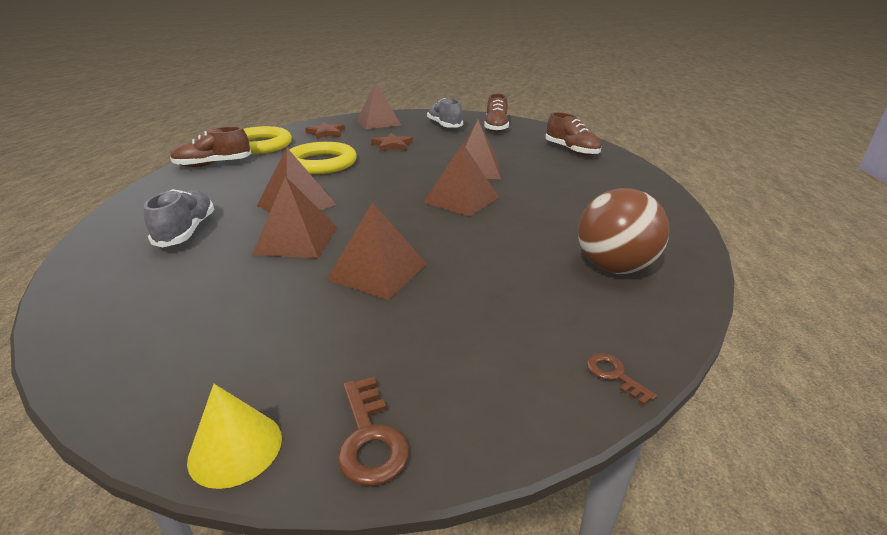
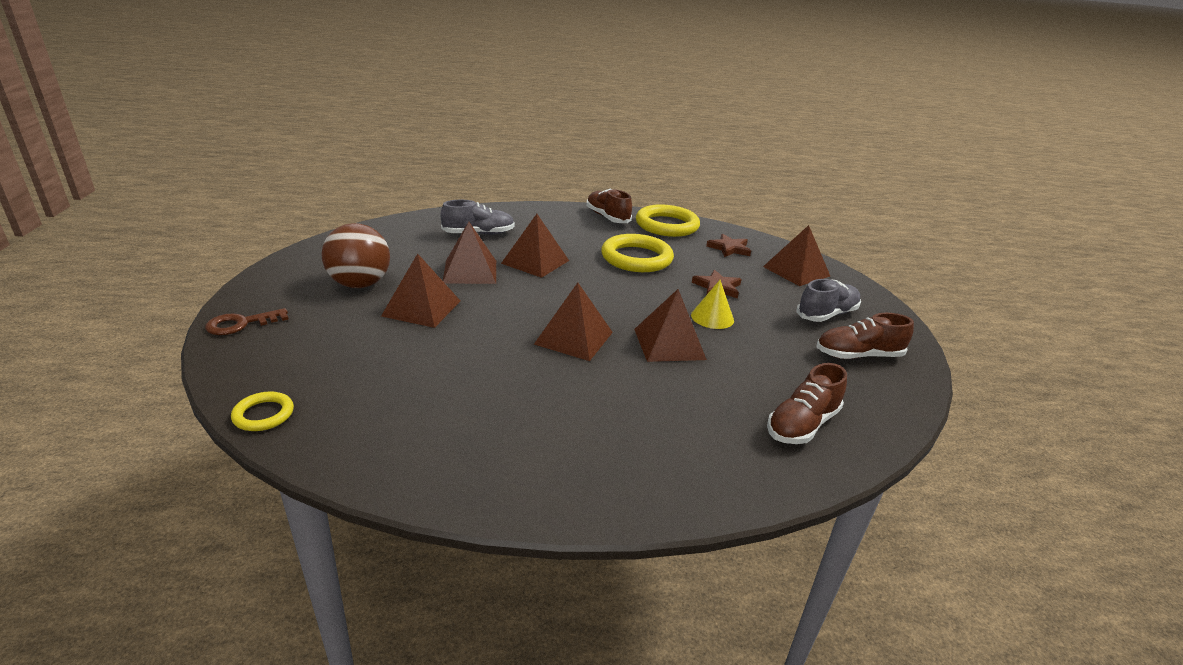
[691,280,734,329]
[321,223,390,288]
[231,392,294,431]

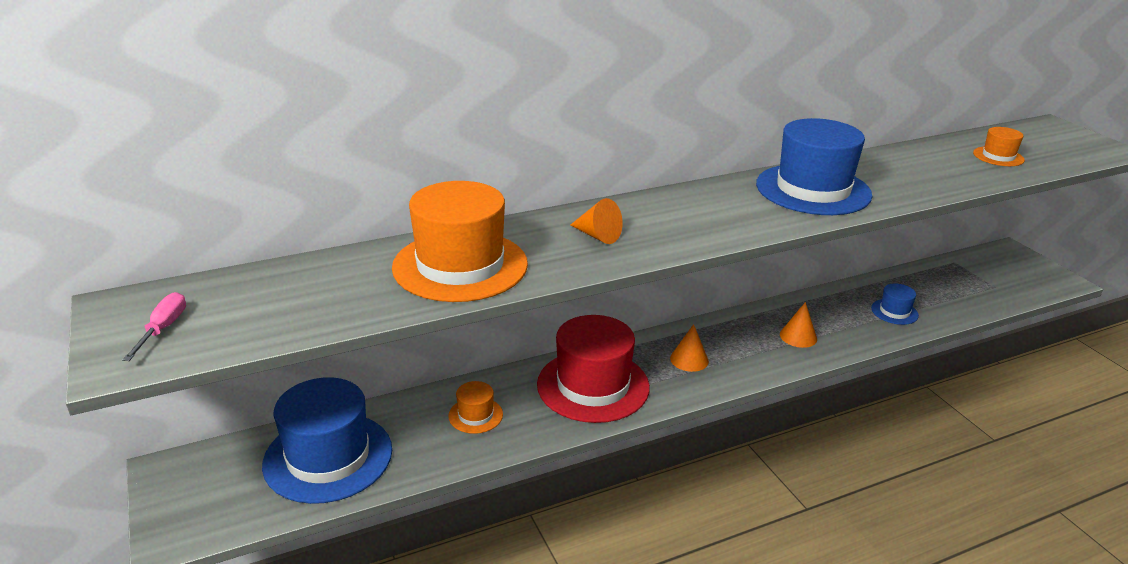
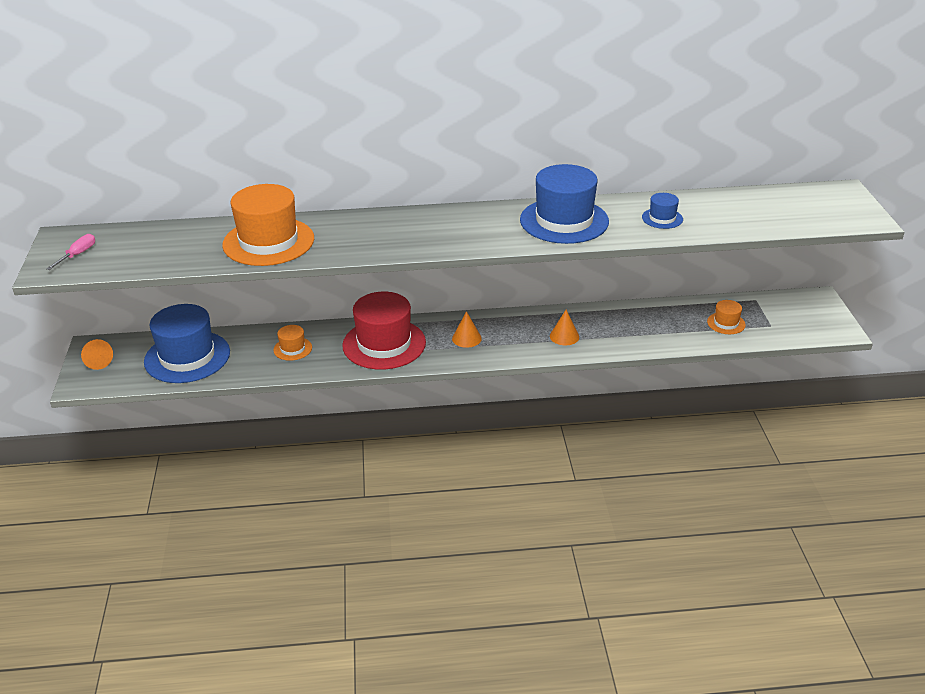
[81,339,113,370]
[642,193,683,229]
[707,300,746,334]

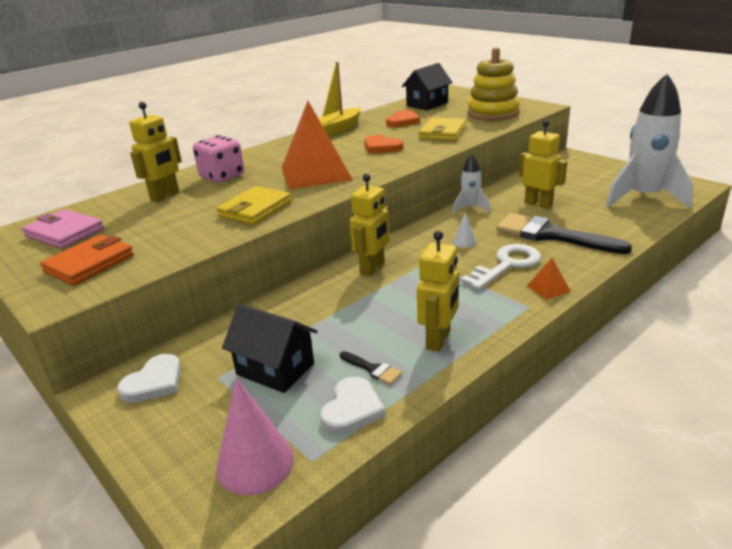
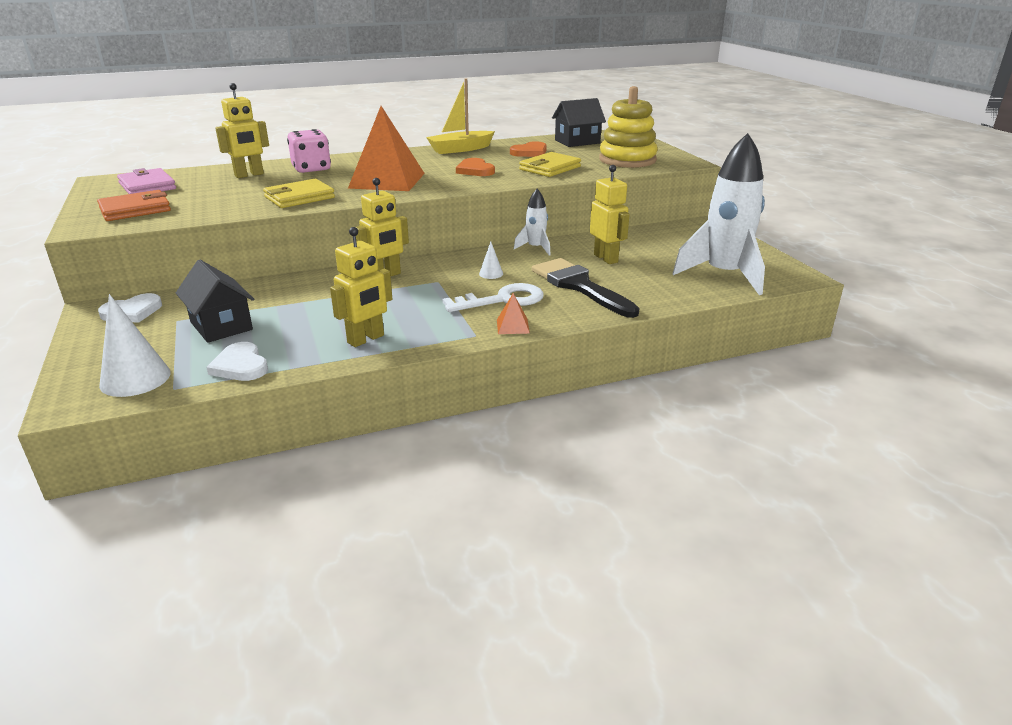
[99,294,171,397]
[206,342,268,381]
[340,351,402,385] (first image)

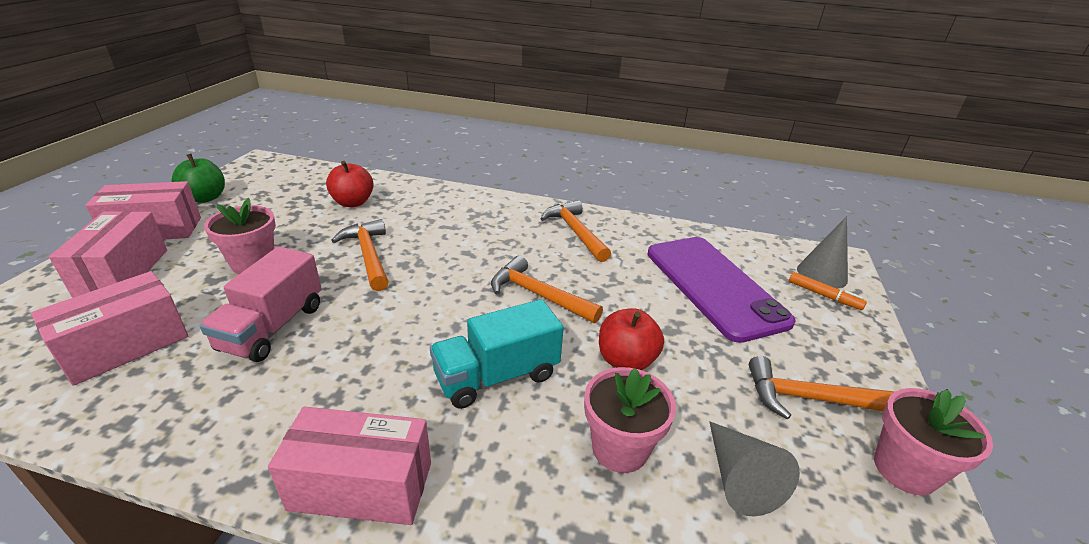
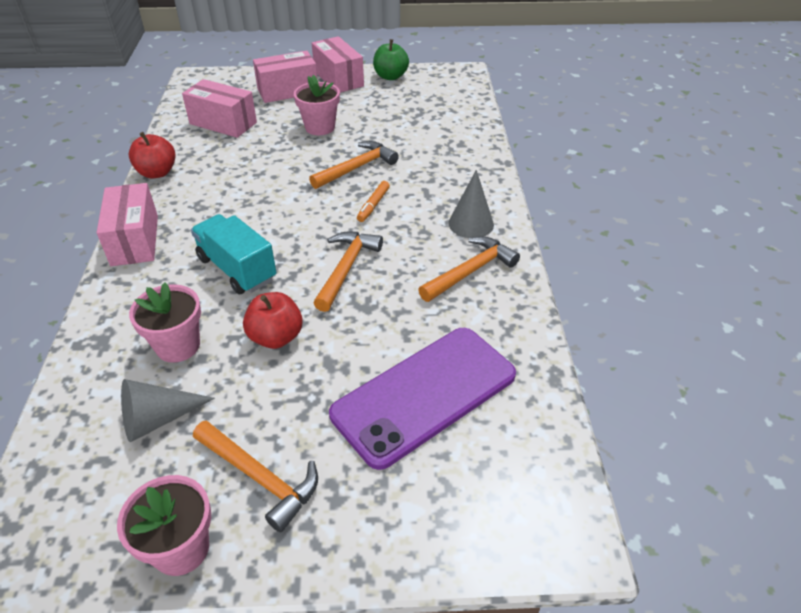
[200,247,322,362] (first image)
[129,132,176,178]
[193,420,318,532]
[357,181,390,222]
[449,170,494,238]

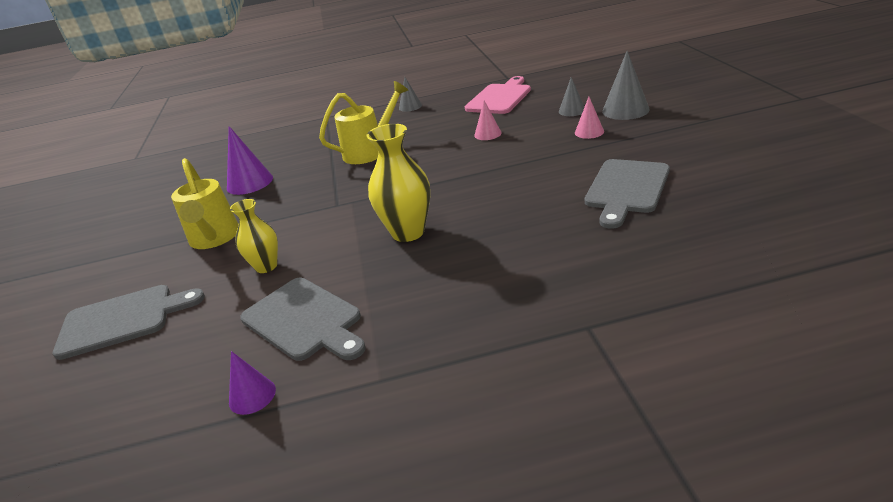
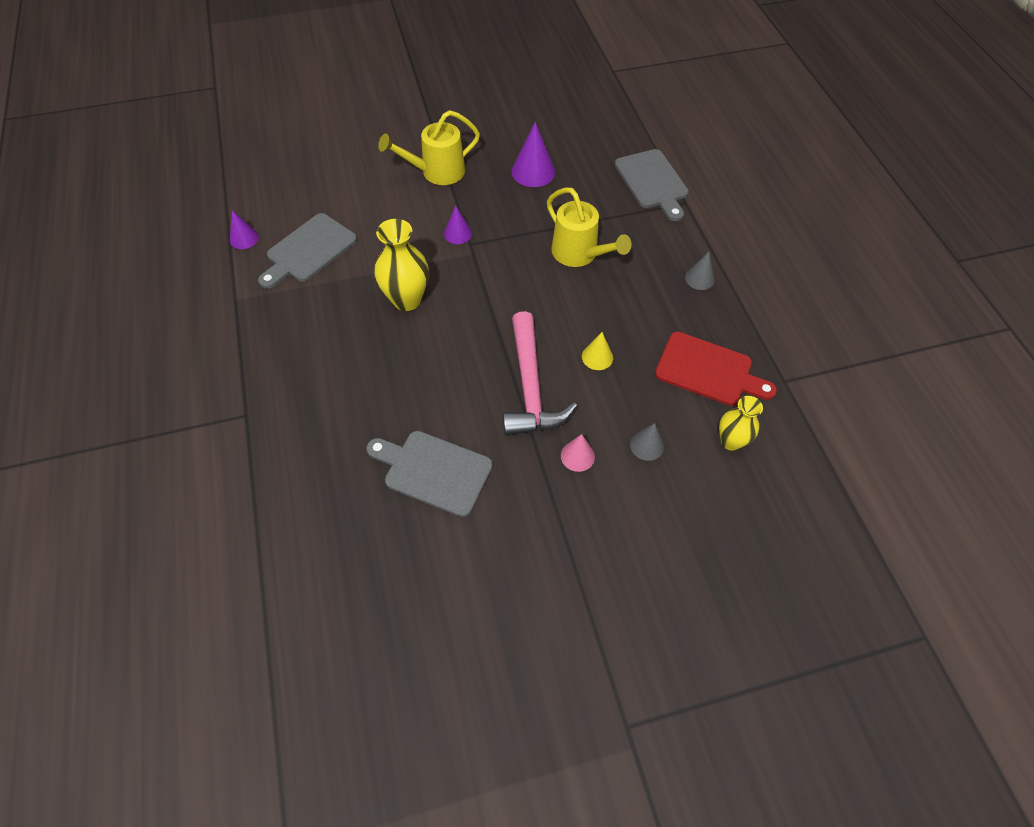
[615,149,689,221]
[719,396,763,451]
[655,332,777,406]
[582,332,613,370]
[602,51,650,120] (first image)
[444,206,472,244]
[503,311,577,436]

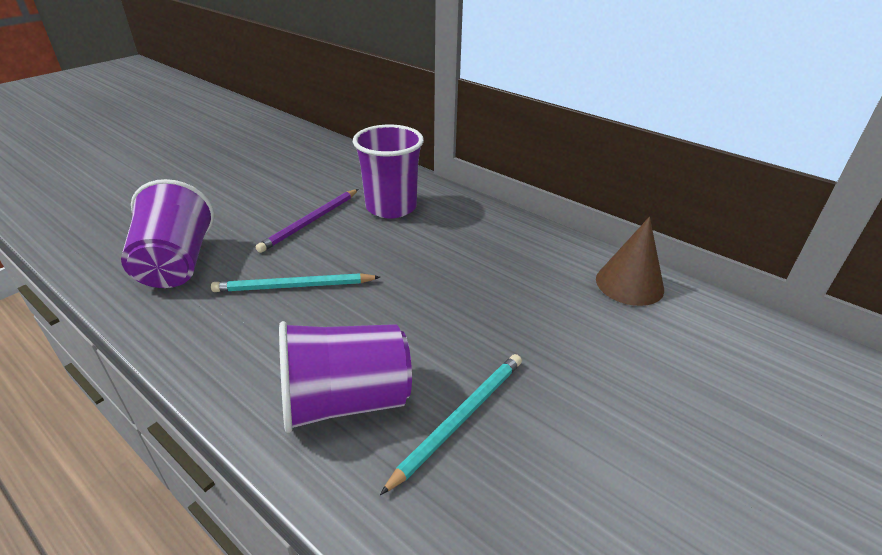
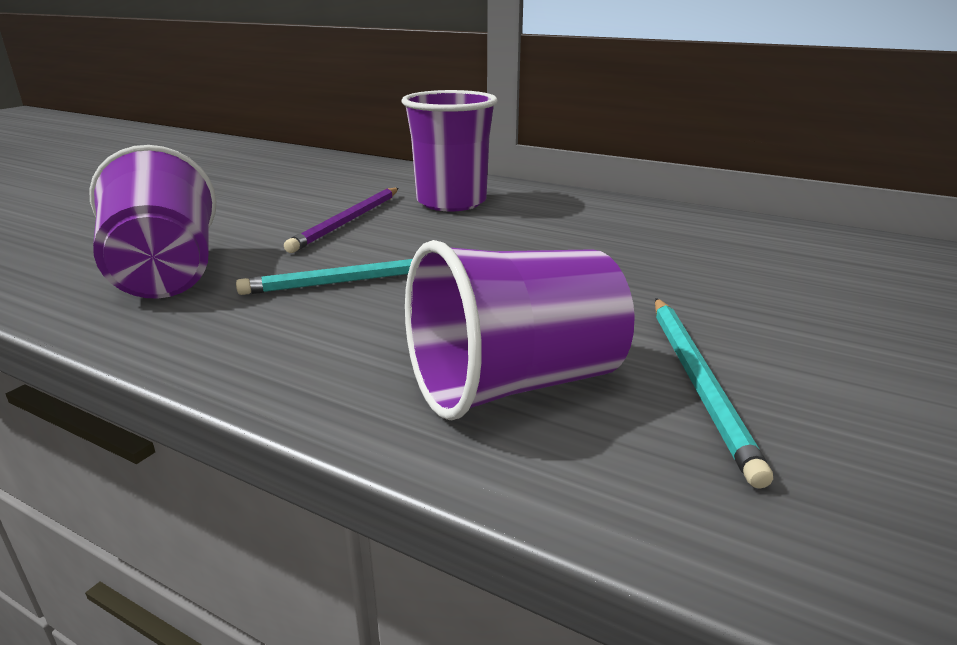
[655,298,773,489]
[596,217,664,306] (first image)

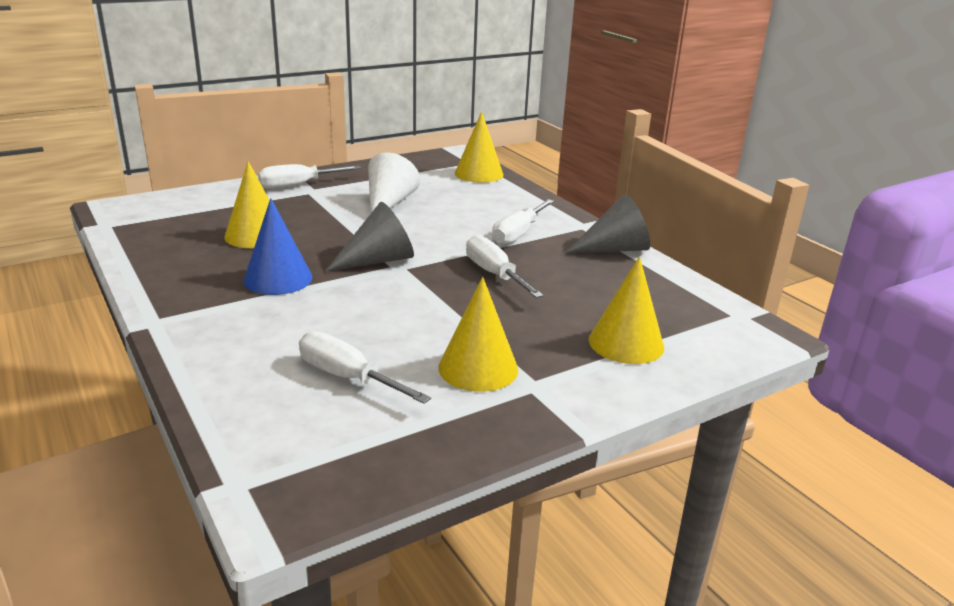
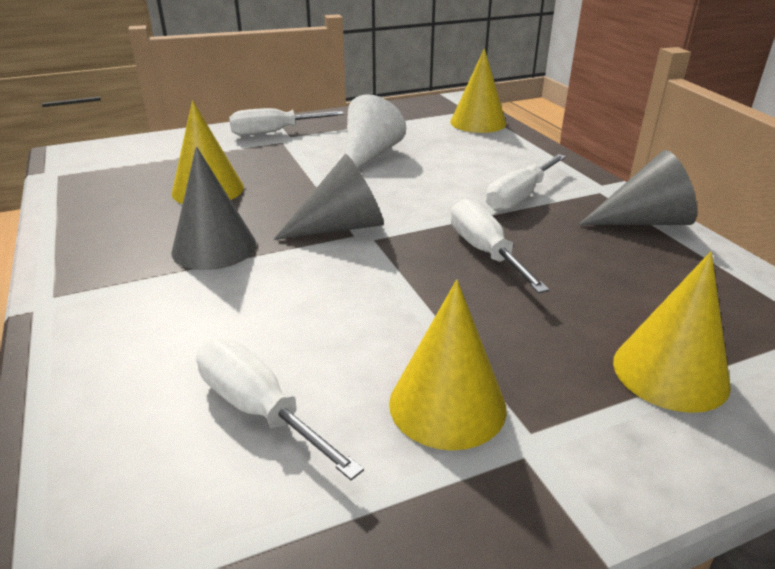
[171,146,256,270]

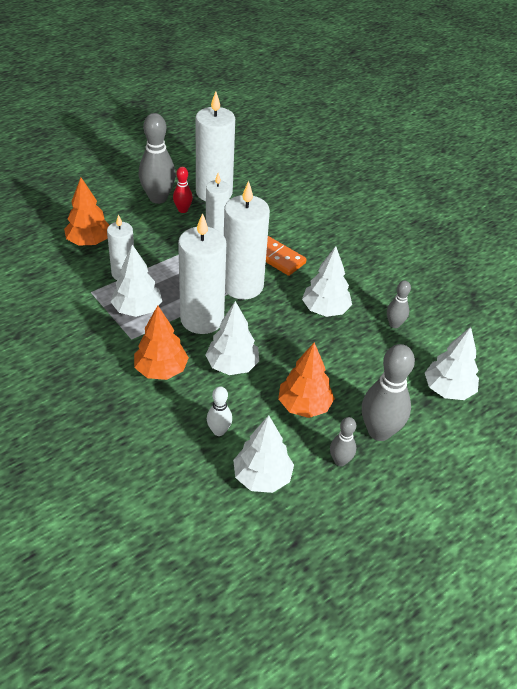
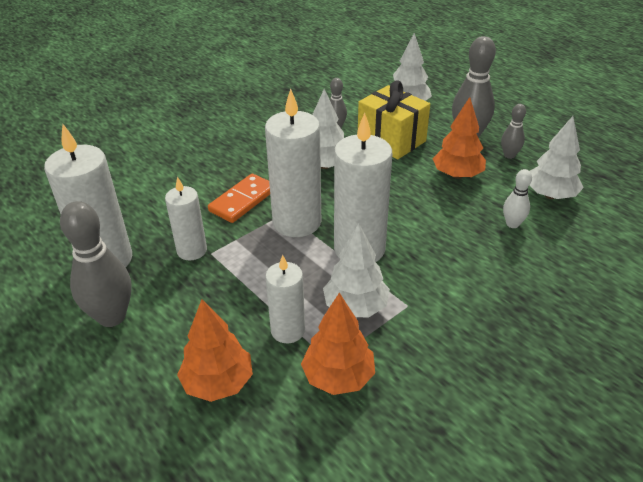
[301,293,375,395]
[173,167,193,213] (first image)
[206,301,259,375] (first image)
[358,81,430,159]

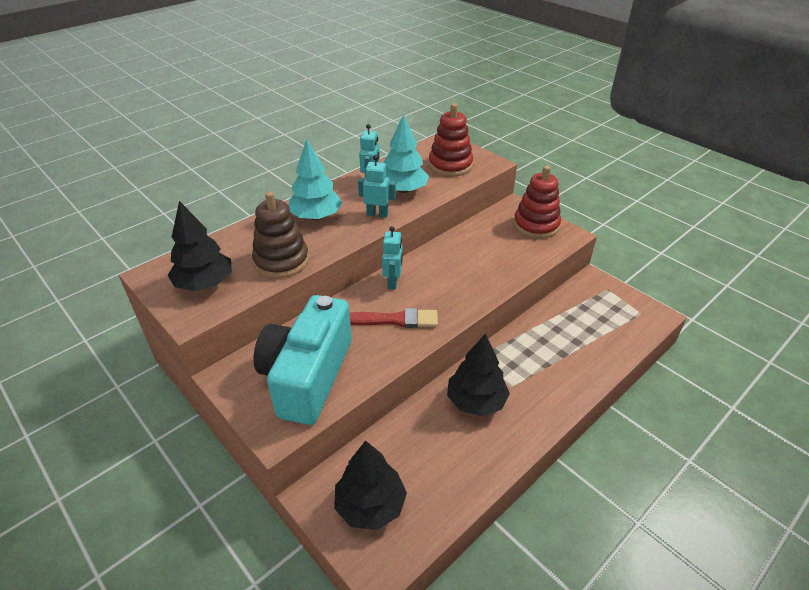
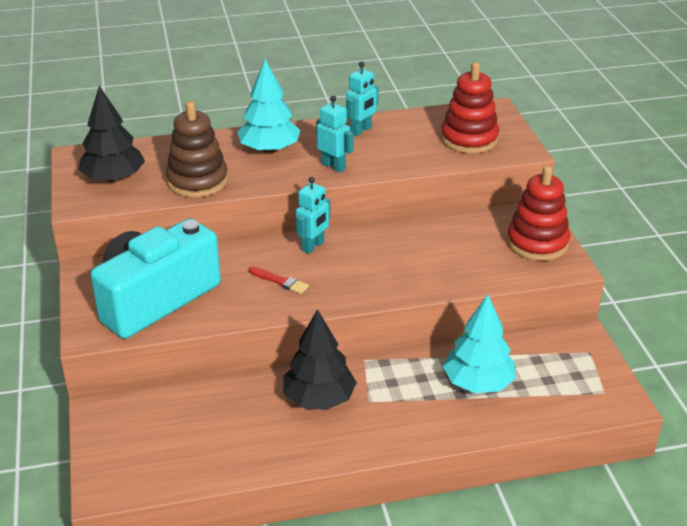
[334,440,407,530] (first image)
[249,266,309,294]
[443,294,516,393]

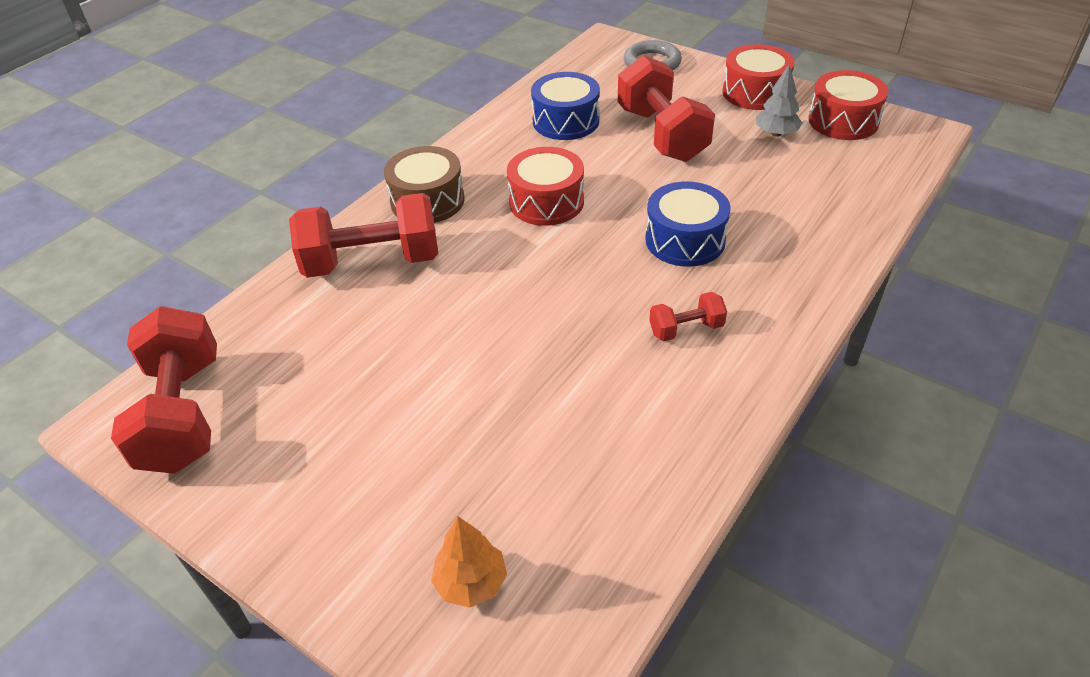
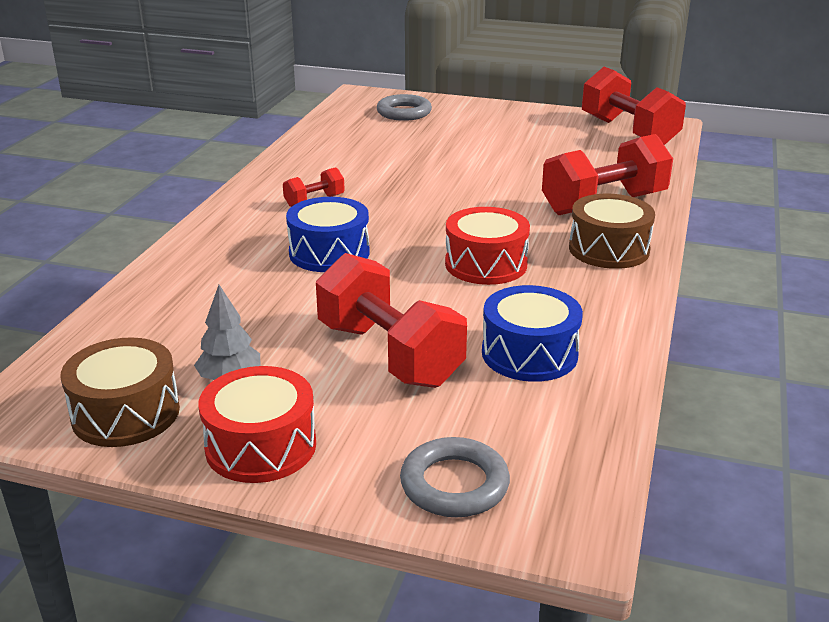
[377,94,432,121]
[61,337,180,447]

